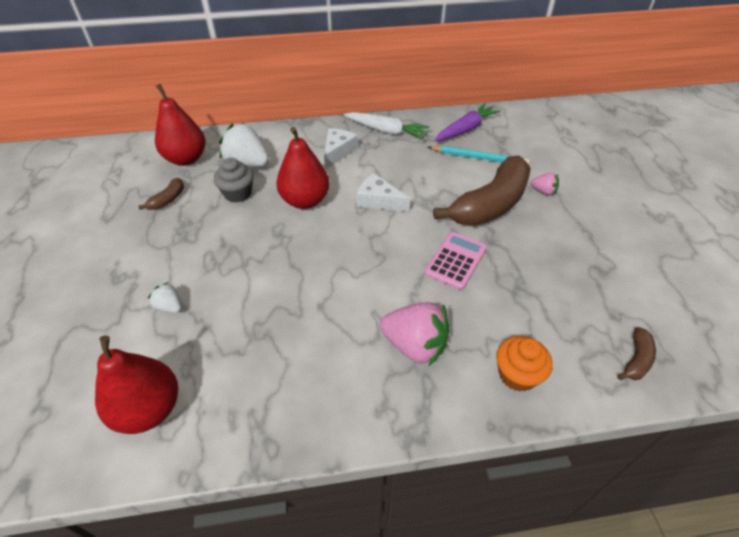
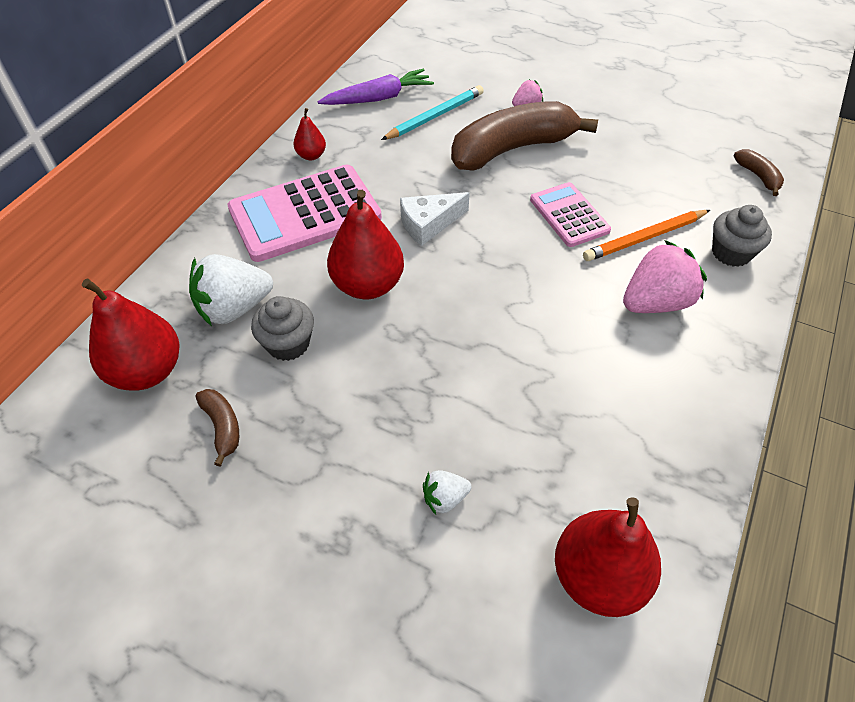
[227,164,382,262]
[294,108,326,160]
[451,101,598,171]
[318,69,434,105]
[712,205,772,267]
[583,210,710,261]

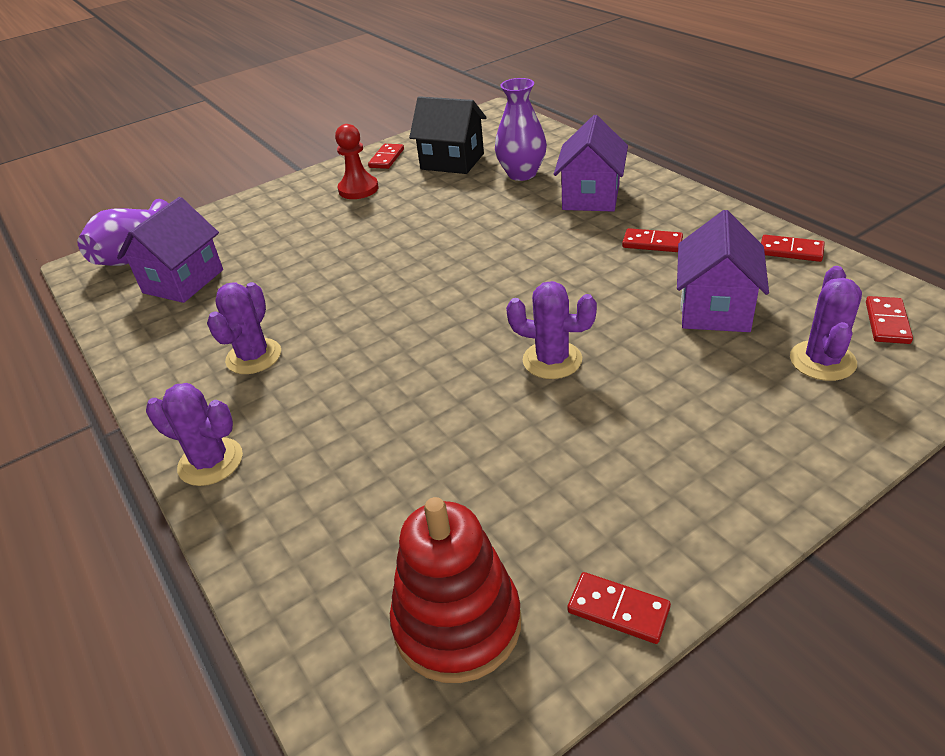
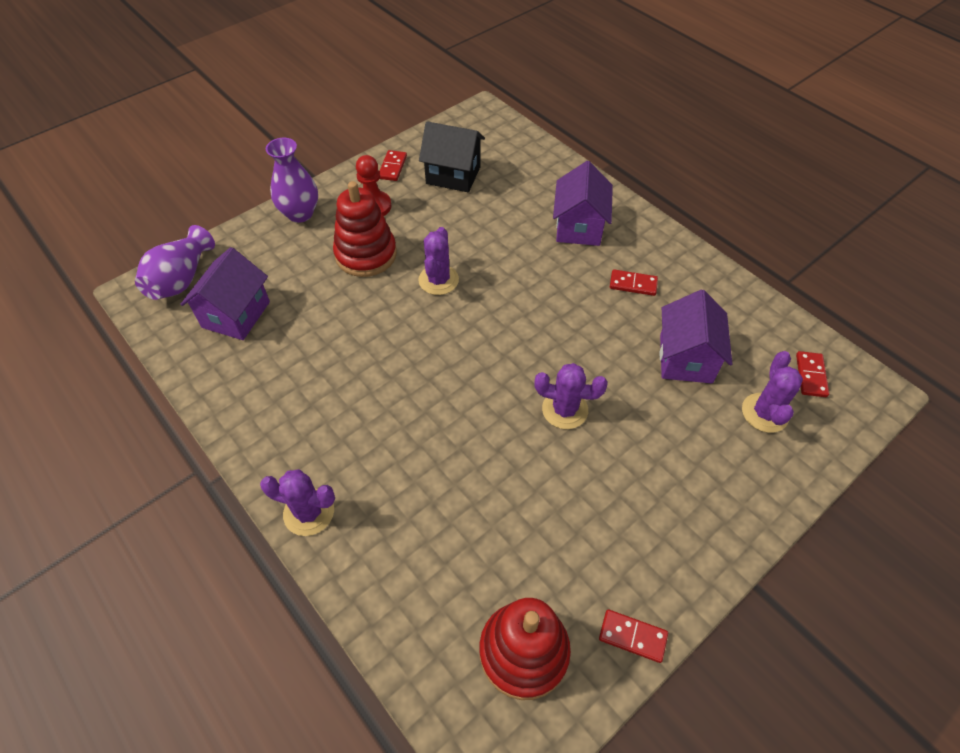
[418,227,459,295]
[266,138,318,223]
[761,235,825,262] (first image)
[333,181,397,277]

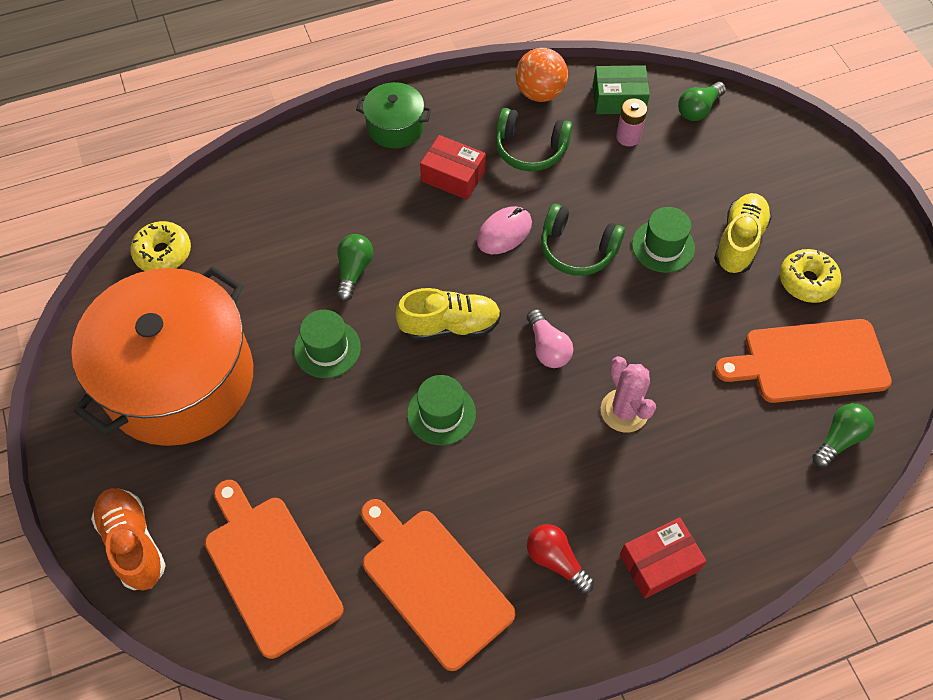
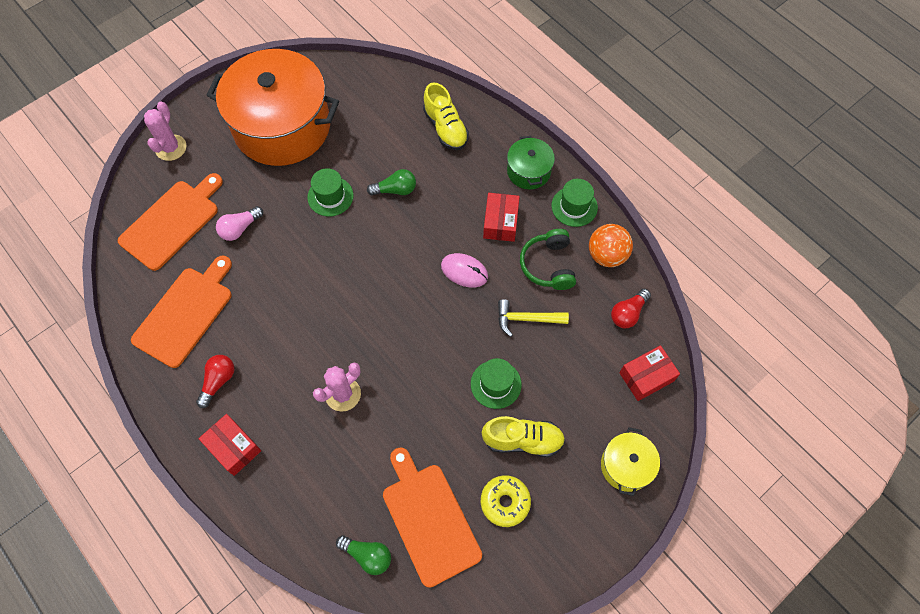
[144,102,186,161]
[130,221,191,271] (first image)
[423,82,469,150]
[552,179,598,227]
[216,206,263,241]
[541,204,625,276] (first image)
[611,289,651,328]
[616,98,647,146] (first image)
[619,345,680,401]
[498,299,569,337]
[601,427,660,496]

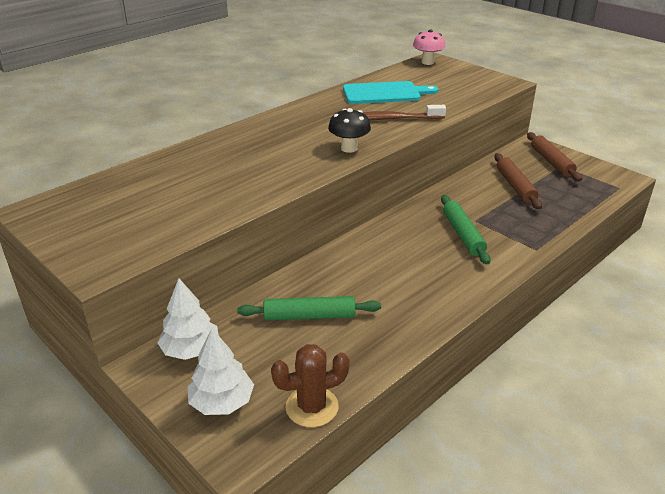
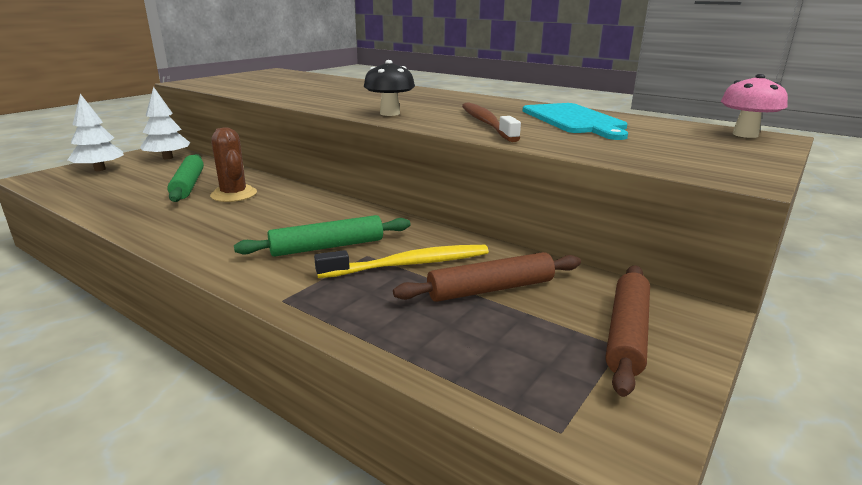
[210,127,257,202]
[606,265,650,397]
[314,245,489,278]

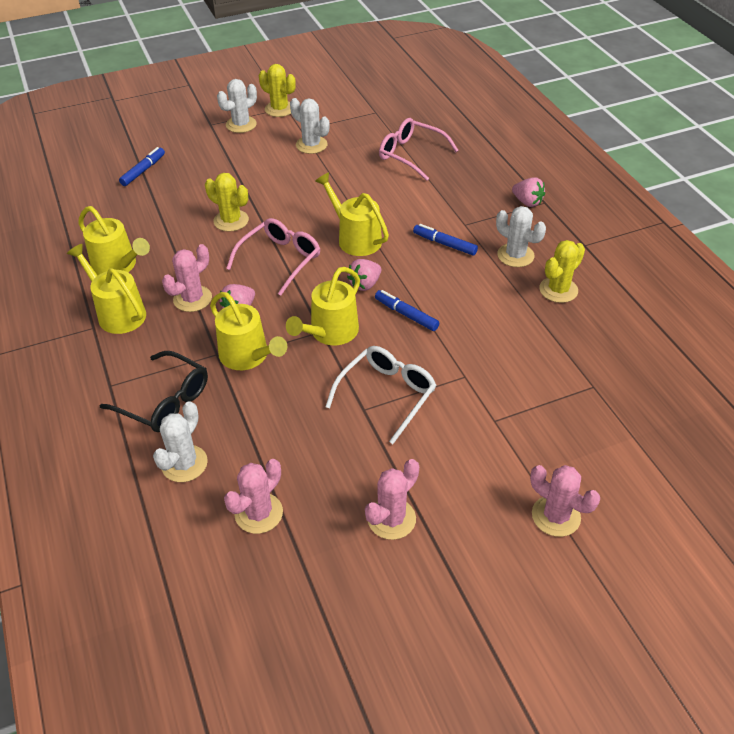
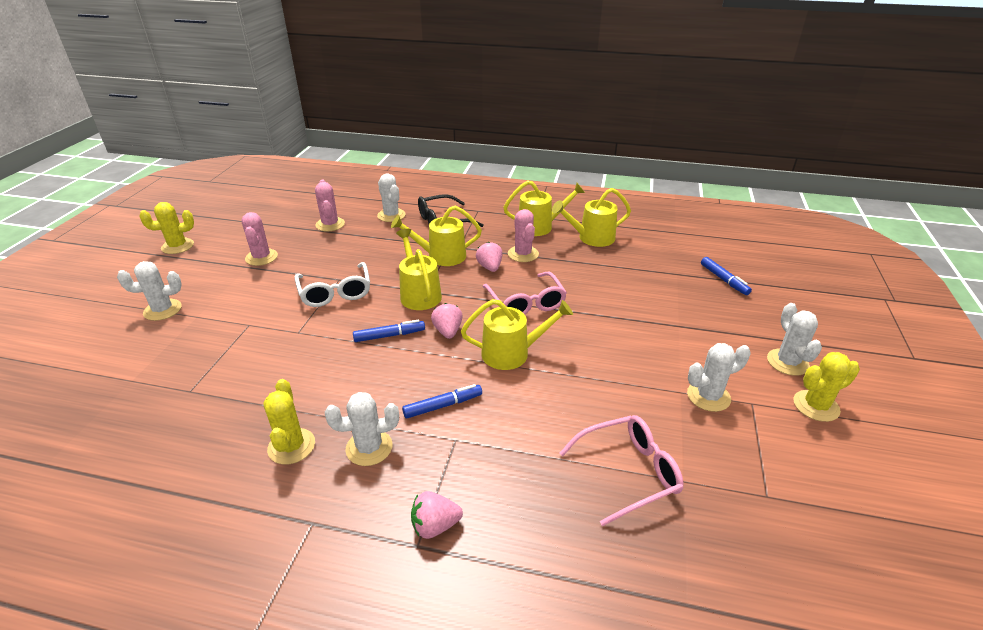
[139,202,194,254]
[117,261,182,321]

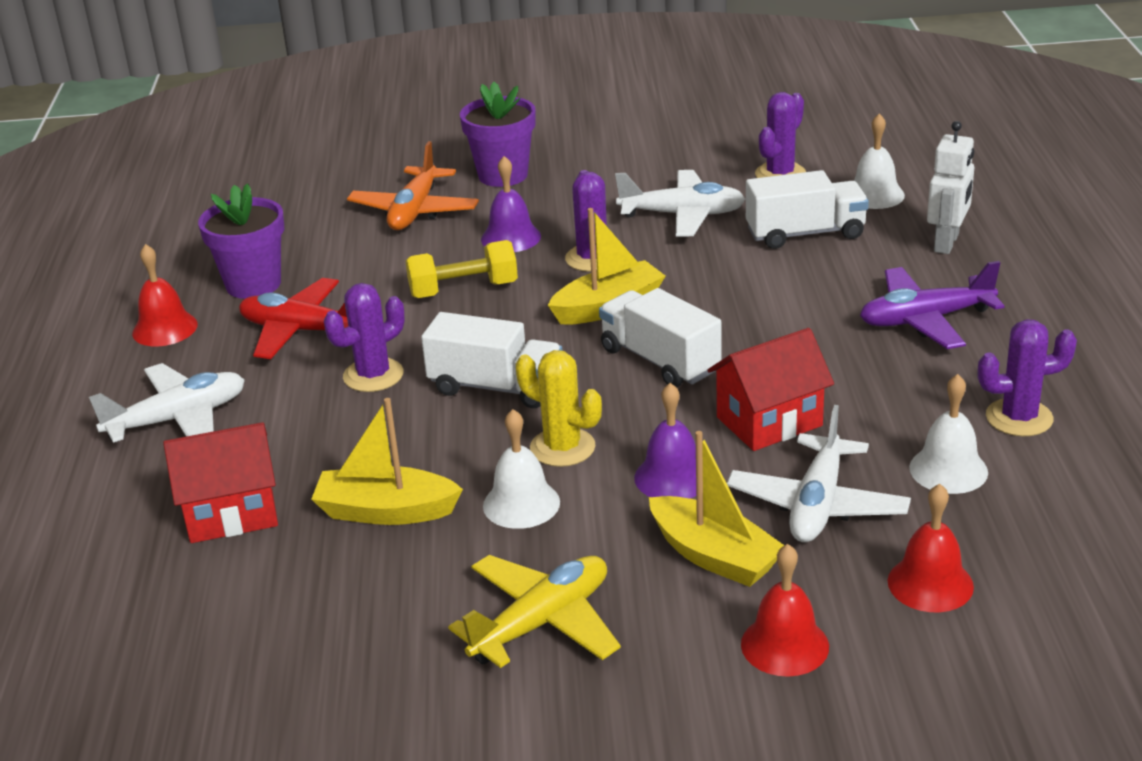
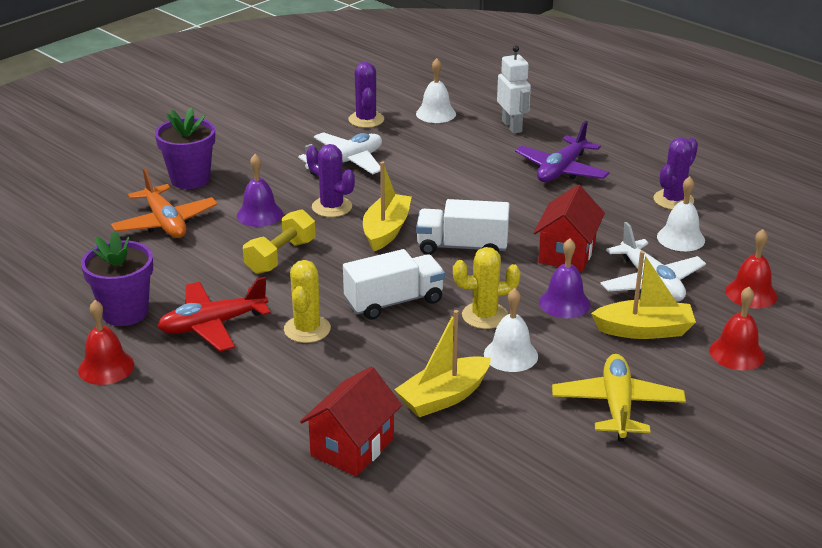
[89,363,245,443] (first image)
[284,260,331,343]
[746,170,869,249] (first image)

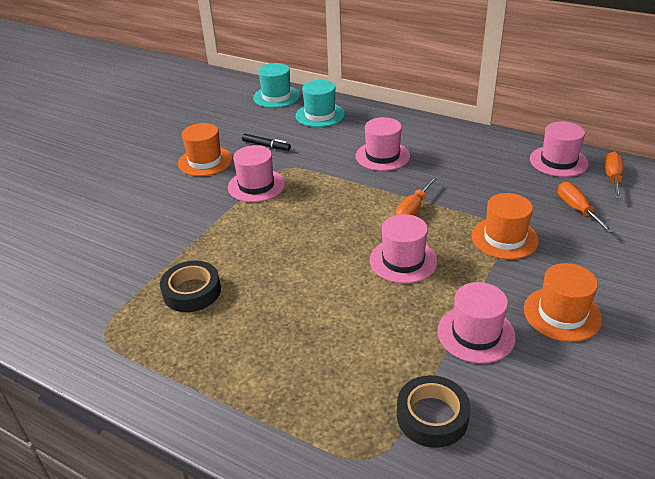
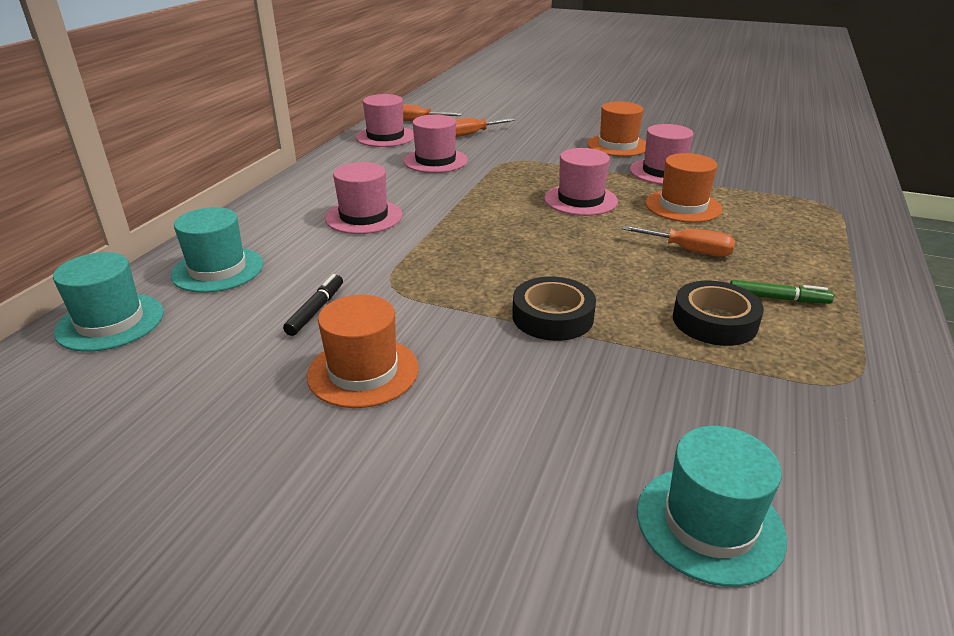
[403,114,468,173]
[622,226,735,257]
[512,277,596,341]
[645,153,722,223]
[637,426,787,586]
[730,280,834,304]

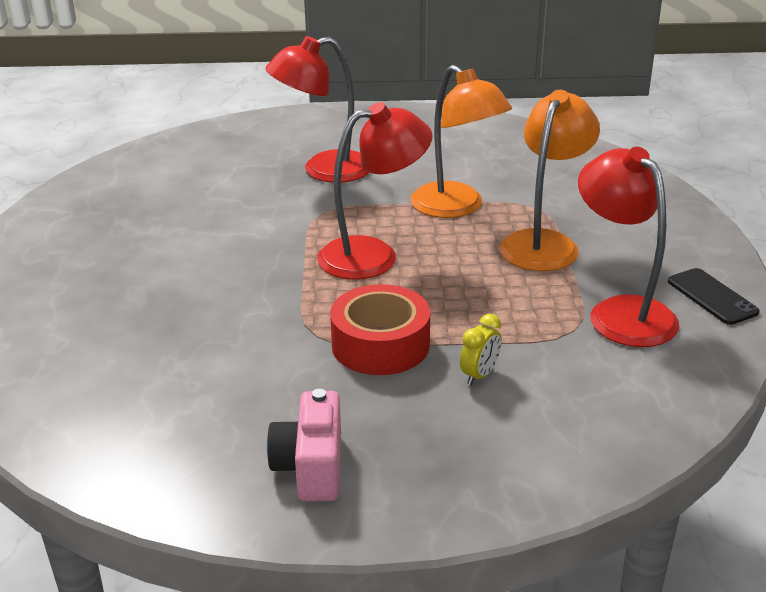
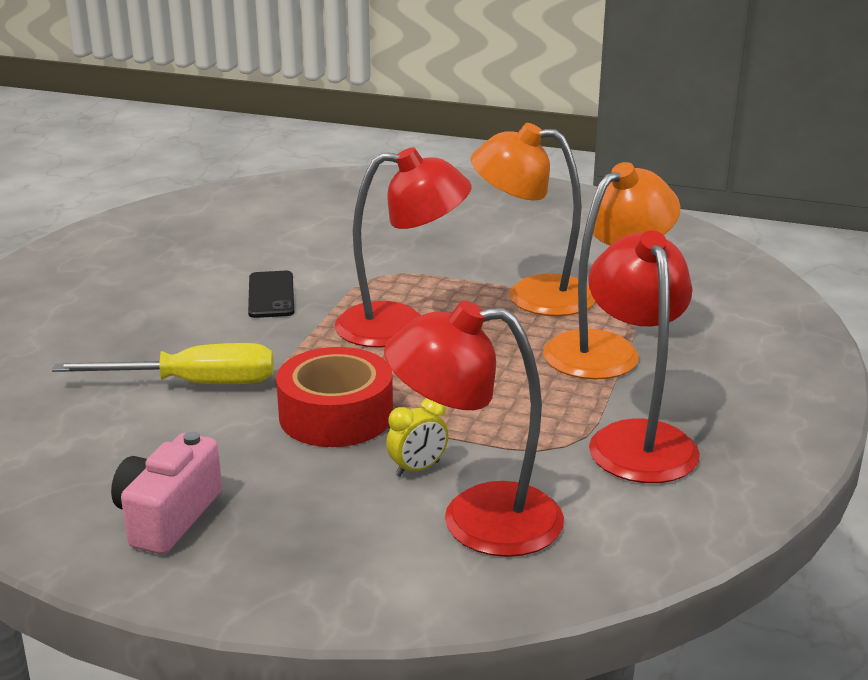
[384,301,564,557]
[471,123,595,316]
[248,271,294,318]
[52,343,274,384]

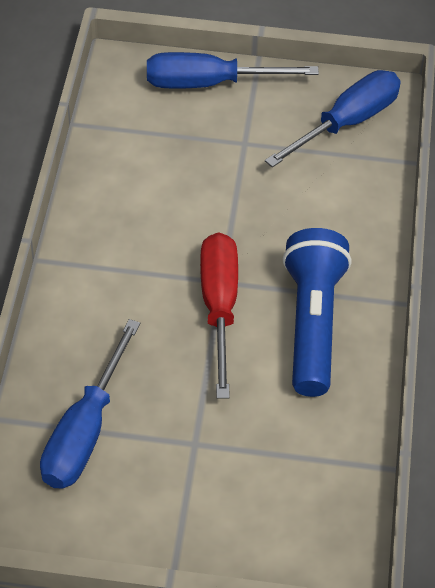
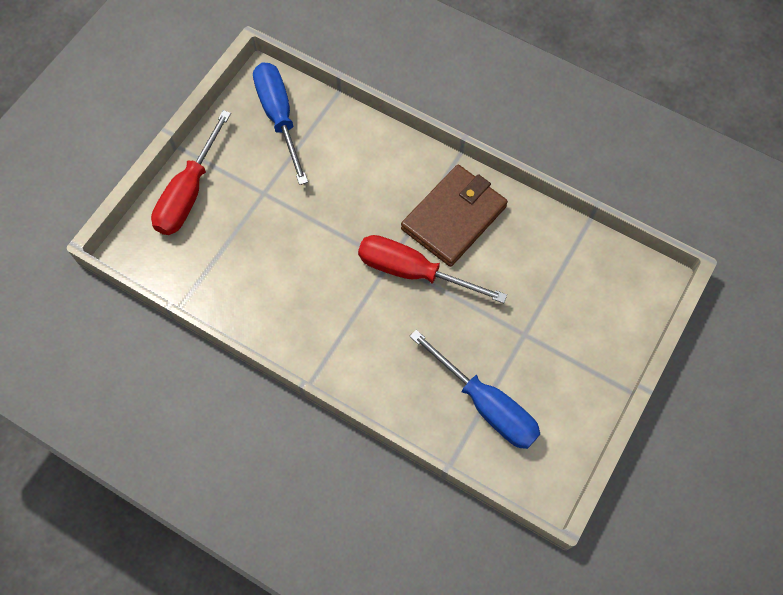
[151,110,231,235]
[401,165,508,267]

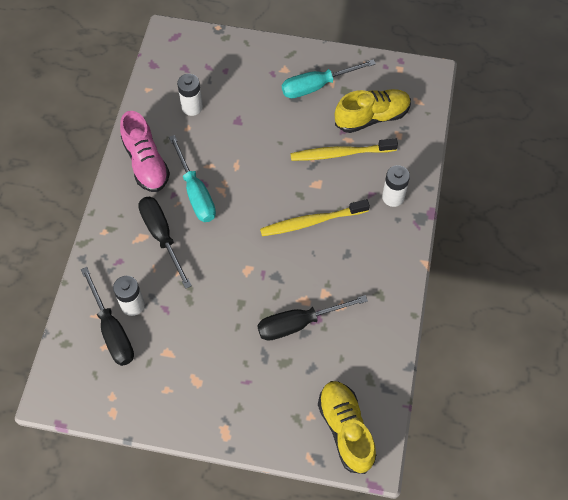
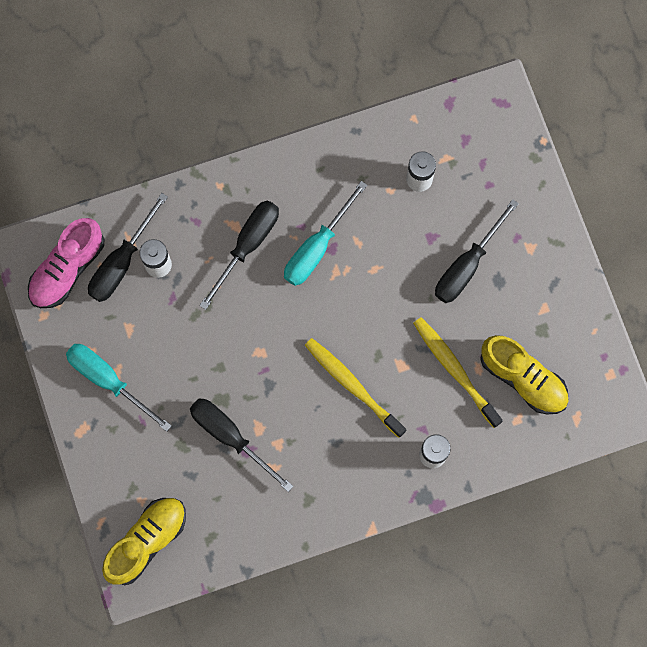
[28,218,104,308]
[66,344,172,432]
[435,199,519,303]

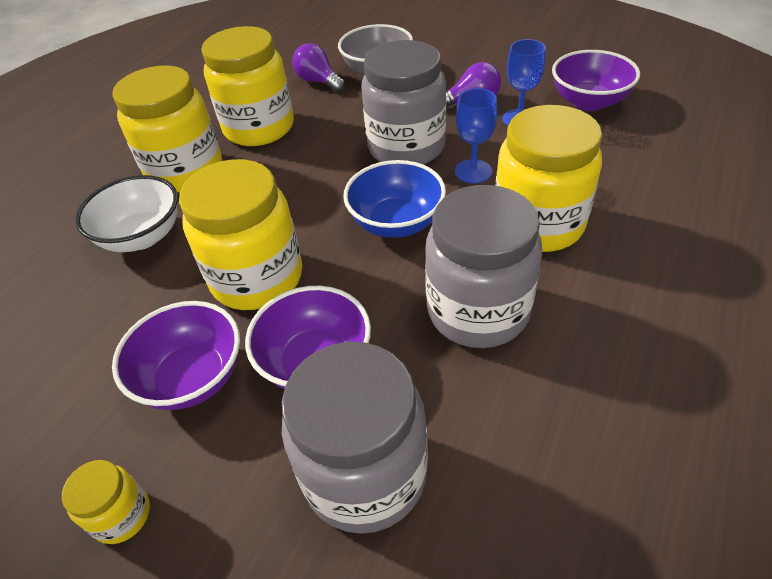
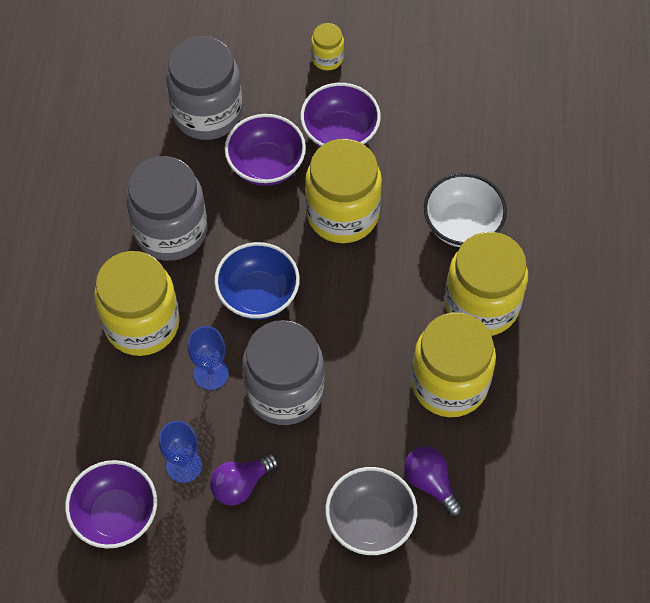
[404,446,462,516]

